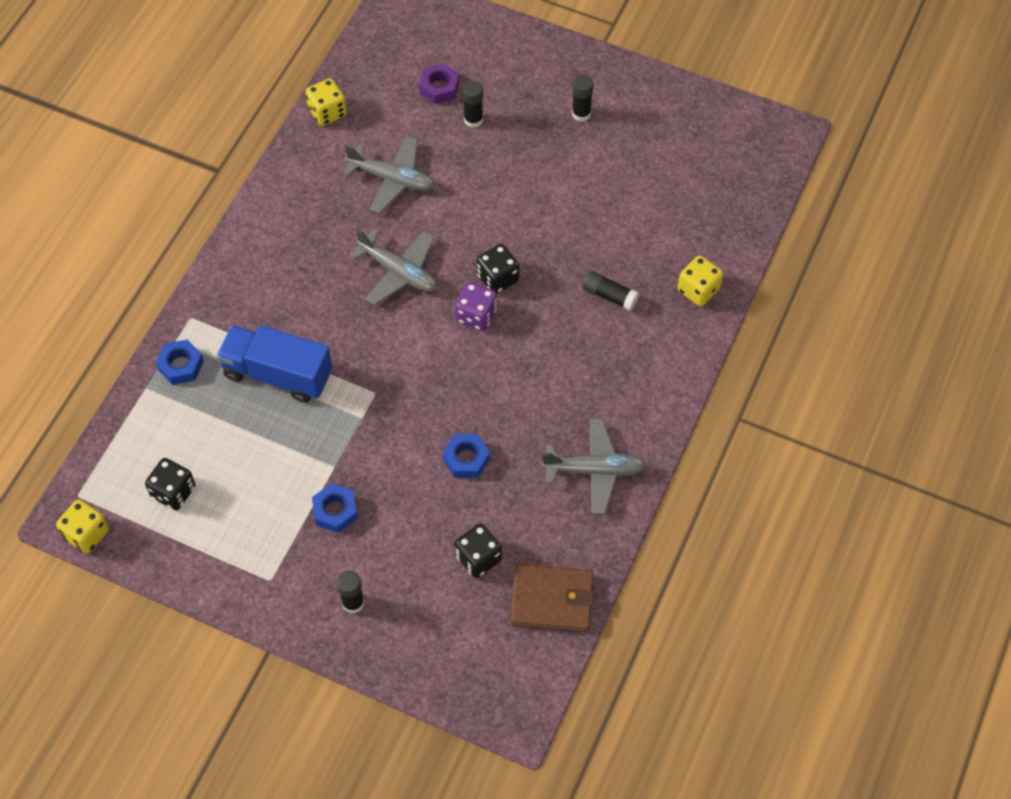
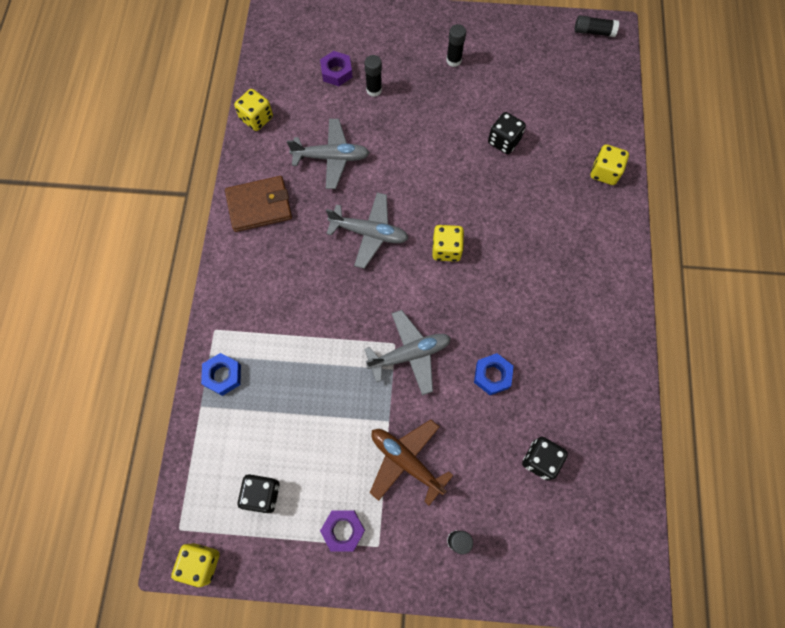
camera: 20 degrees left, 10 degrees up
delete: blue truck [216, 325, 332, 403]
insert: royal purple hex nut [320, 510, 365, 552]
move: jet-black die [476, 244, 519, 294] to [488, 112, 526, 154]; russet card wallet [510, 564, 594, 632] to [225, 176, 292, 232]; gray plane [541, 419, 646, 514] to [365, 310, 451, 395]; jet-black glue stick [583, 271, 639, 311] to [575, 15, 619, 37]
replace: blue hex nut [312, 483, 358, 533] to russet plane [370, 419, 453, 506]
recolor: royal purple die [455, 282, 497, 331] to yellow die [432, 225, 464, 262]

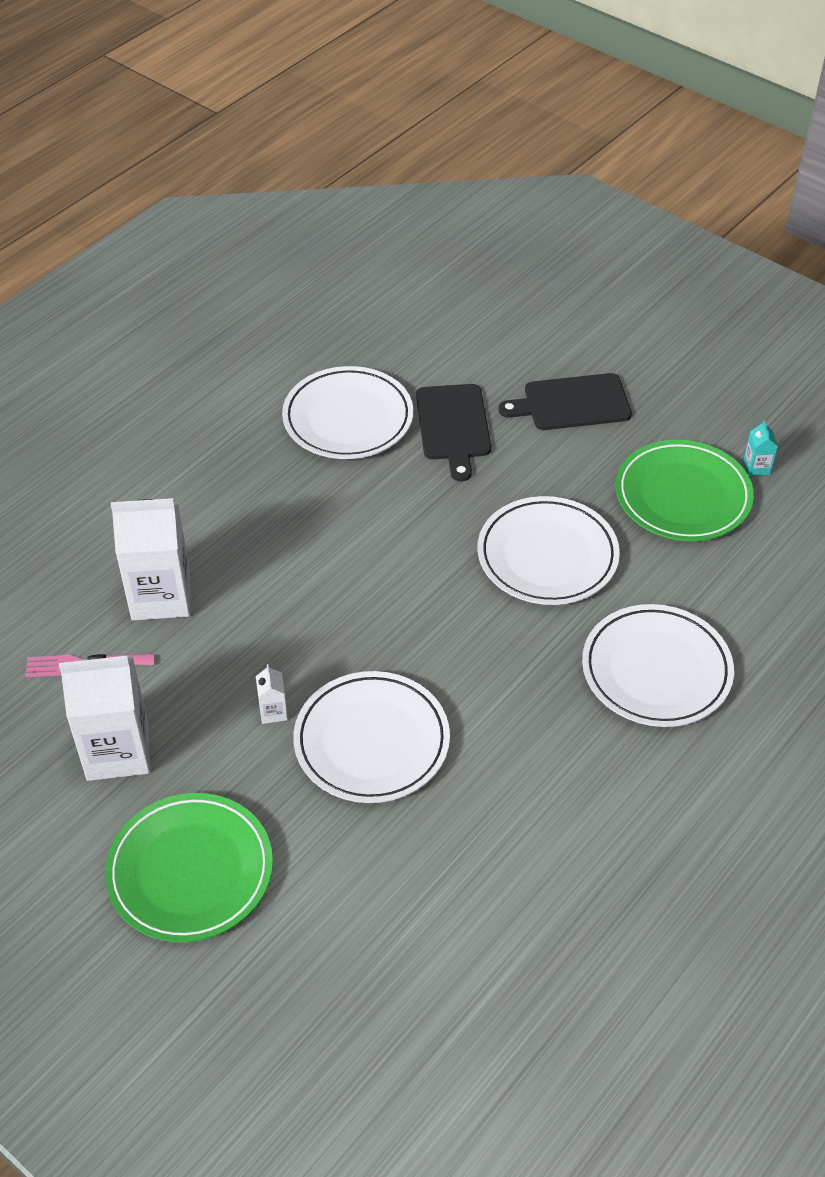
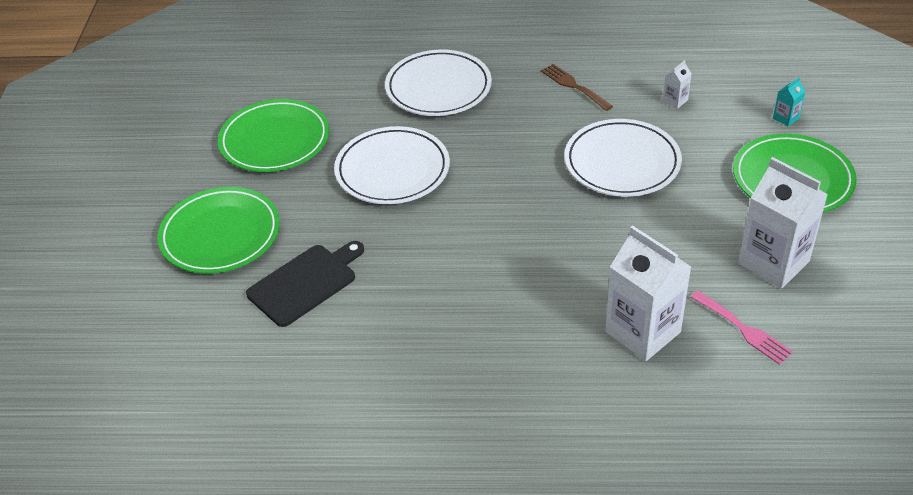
camera: 125 degrees left, 5 degrees down
delete: pure white dinner plate [282, 366, 413, 459]
insert: russet dinner fork [541, 64, 613, 111]
move: pure white carton [256, 664, 288, 724] to [663, 60, 692, 109]; turquoise carton [743, 420, 778, 476] to [773, 77, 806, 127]
replace: jet-black bread board [499, 373, 632, 430] to emerald dinner plate [157, 187, 280, 274]

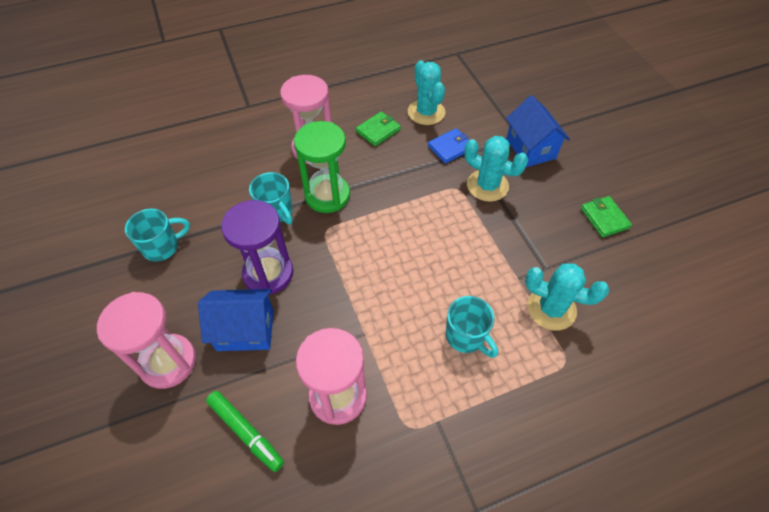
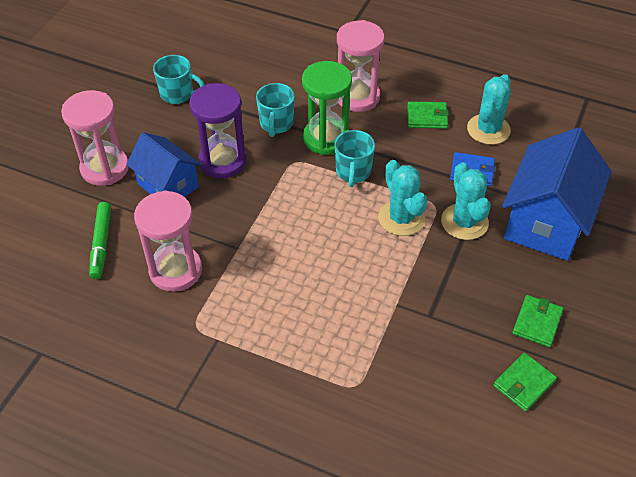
camera: 45 degrees right, 5 degrees down
insert: emerald card wallet [494, 353, 557, 412]
move: turquoise mug [446, 296, 498, 358] to [335, 130, 375, 187]; turquoise cactus [525, 264, 609, 331] to [378, 160, 427, 236]
resize: blue house [506, 95, 570, 167] = [502, 128, 612, 261] x1.59

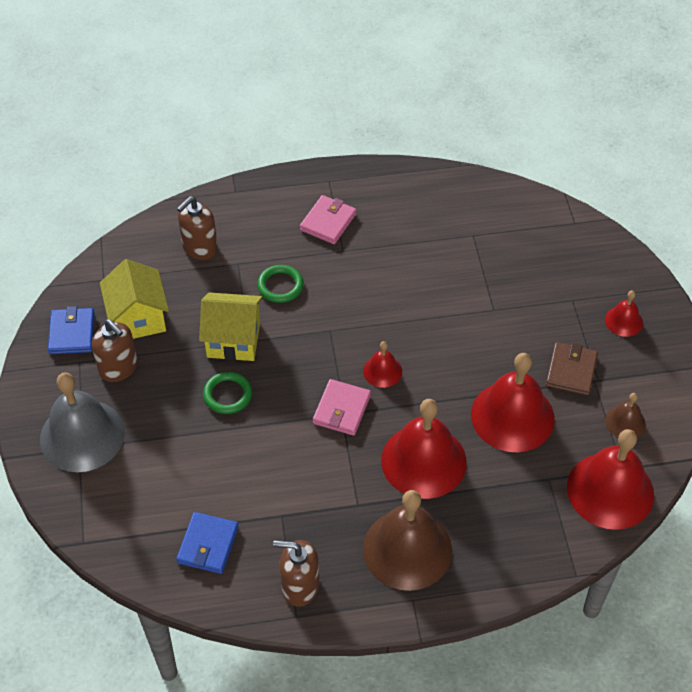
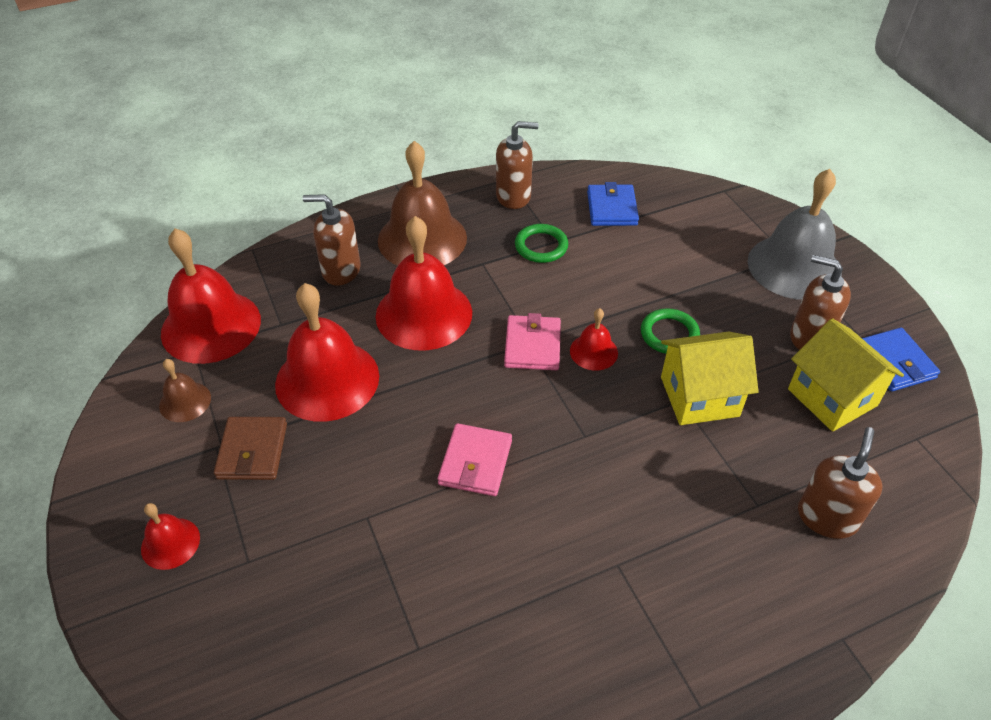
camera: 165 degrees right, 5 degrees down
insert: russet soap pump [303, 194, 360, 285]
move: emerald hoop [257, 265, 304, 303] to [515, 224, 568, 263]; rose-pink card wallet [300, 195, 356, 244] to [438, 423, 512, 496]; red bell [363, 341, 402, 388] to [570, 308, 618, 370]

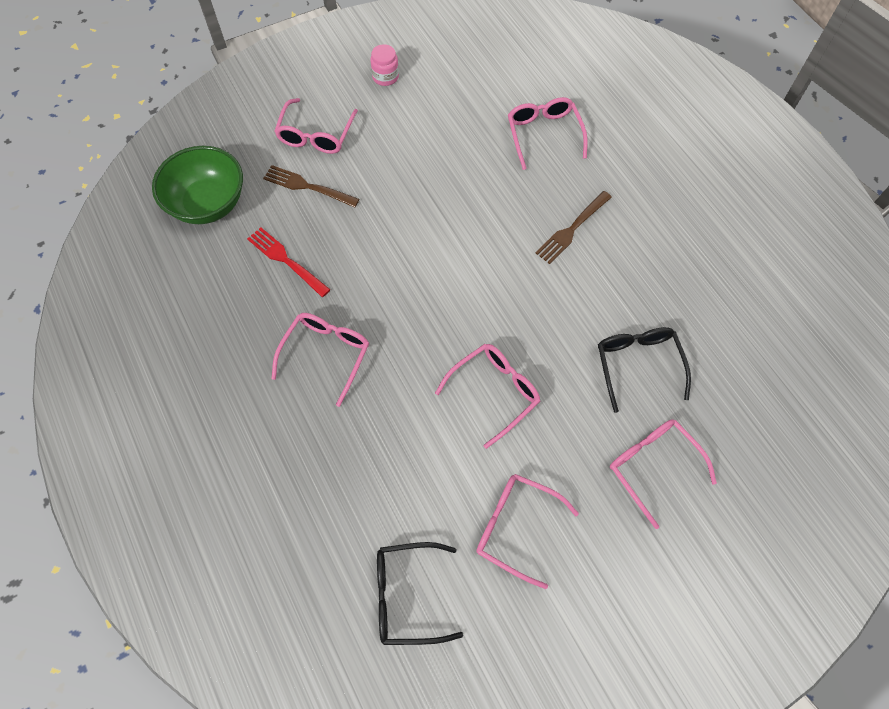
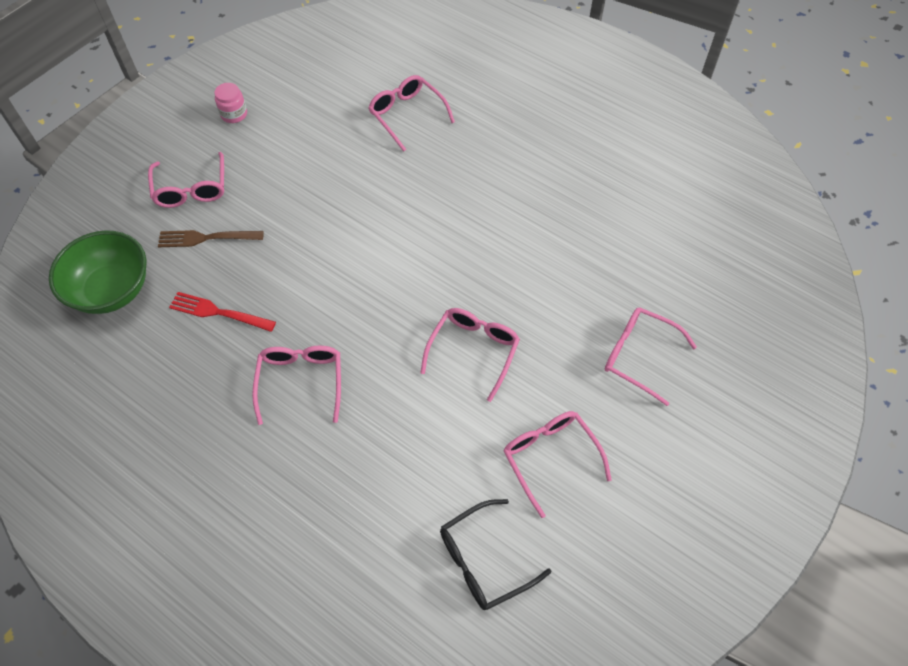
camera: 25 degrees left, 5 degrees down
delete: russet dinner fork [536, 191, 612, 264]; jet-black glasses [598, 327, 691, 413]
rotate: rose-pink glasses [476, 474, 579, 589] = [504, 411, 612, 518] 60 degrees clockwise

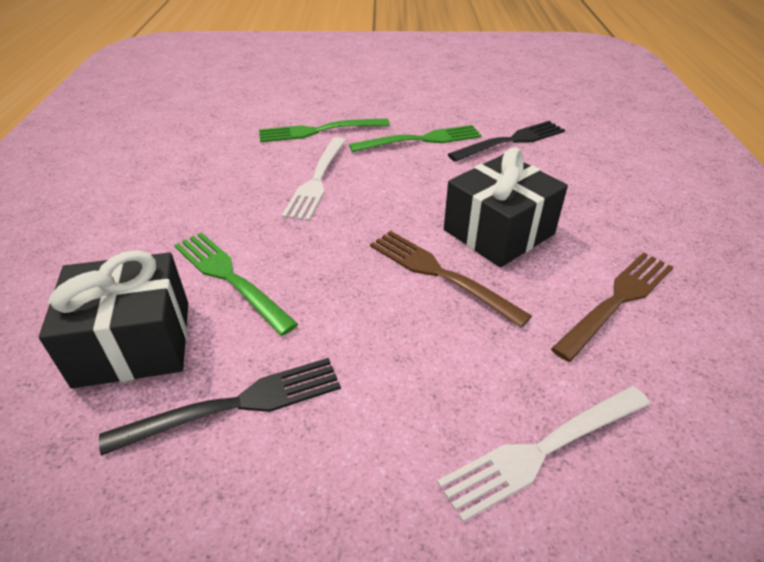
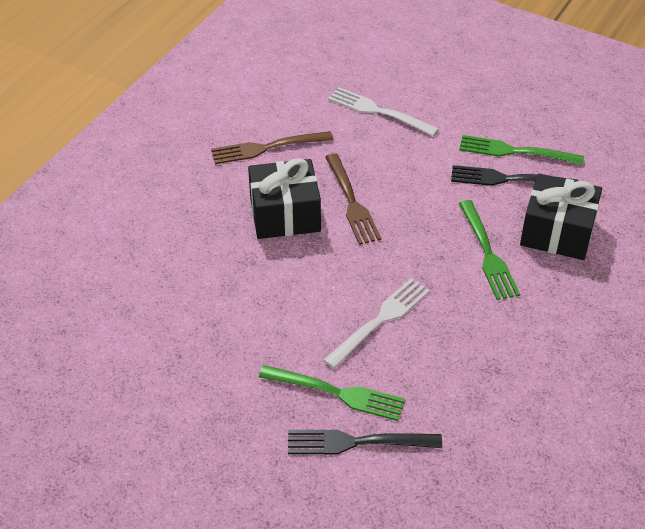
camera: 150 degrees left, 5 degrees up
move: emerald dinner fork [349, 125, 482, 152] to [459, 135, 584, 165]; jet-black dinner fork [448, 121, 565, 162] to [288, 430, 442, 454]
rotate: pure white dinner fork [437, 386, 650, 522] = [328, 87, 439, 136] 150 degrees counterclockwise

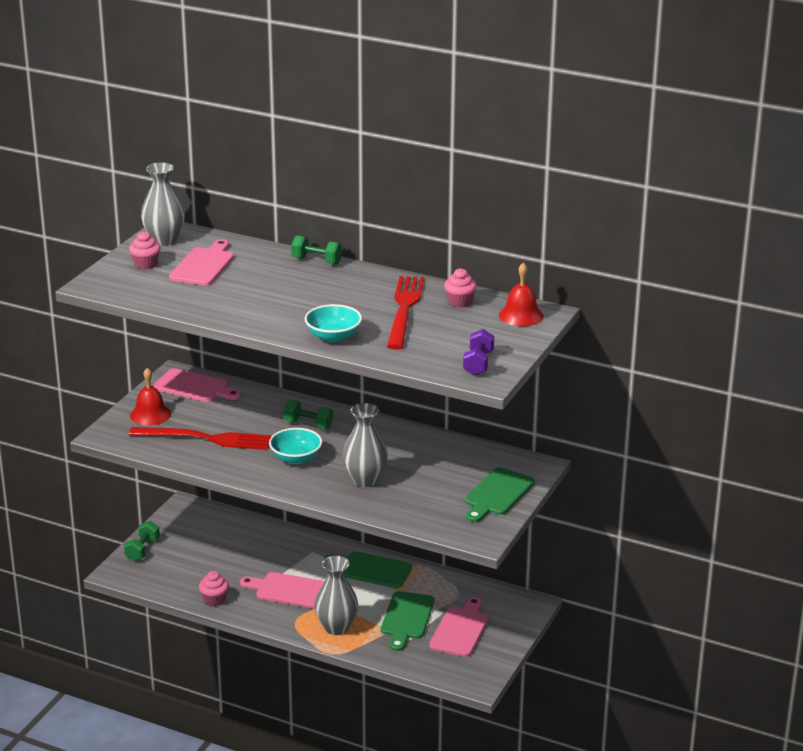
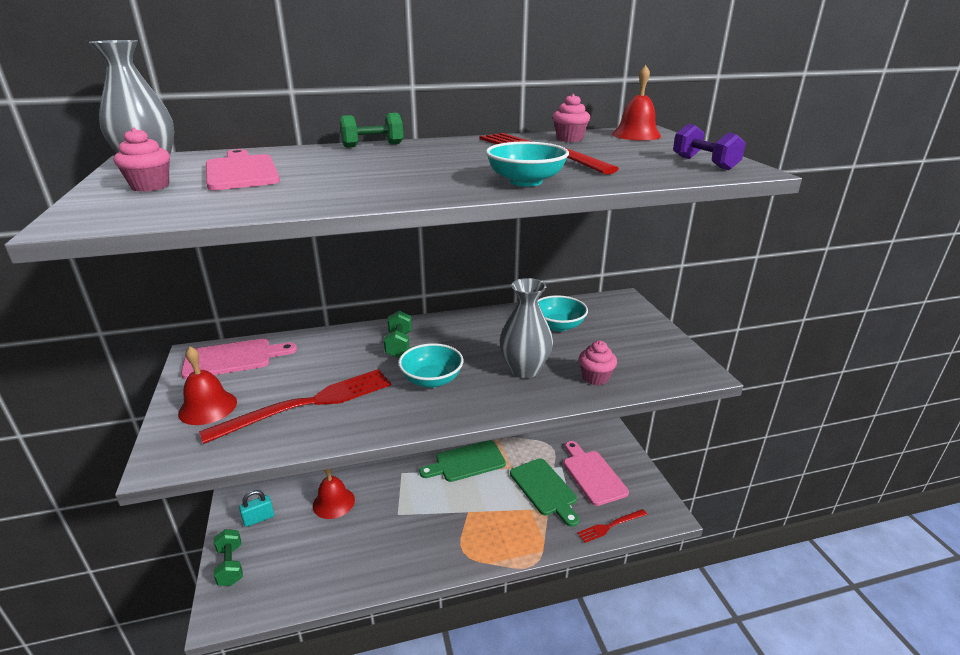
camera: 40 degrees left, 0 degrees up
delete: rose-pink bread board [240, 572, 325, 608]; gray vase [314, 556, 358, 635]; emerald bread board [465, 467, 535, 522]
insert: turquoise lock [239, 490, 274, 527]; red bell [313, 469, 355, 519]; turquoise deep dish [538, 295, 588, 332]; red dinner fork [577, 509, 647, 543]
move: rose-pink fairy cake [199, 571, 229, 606] to [579, 341, 617, 385]
rotate: emerald hand weight [284, 400, 333, 429] = [384, 311, 412, 358] 75 degrees counterclockwise

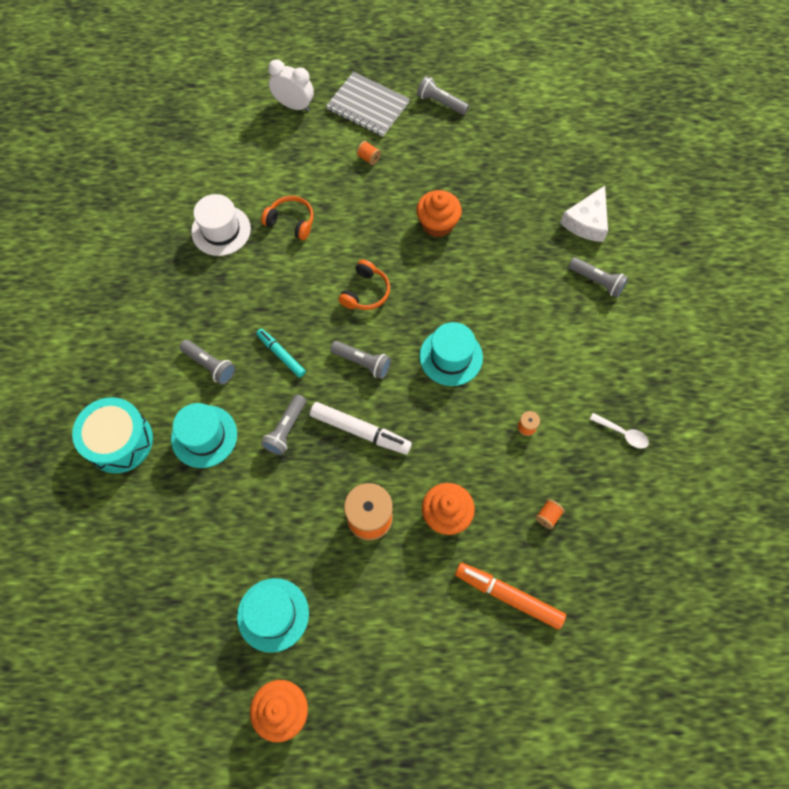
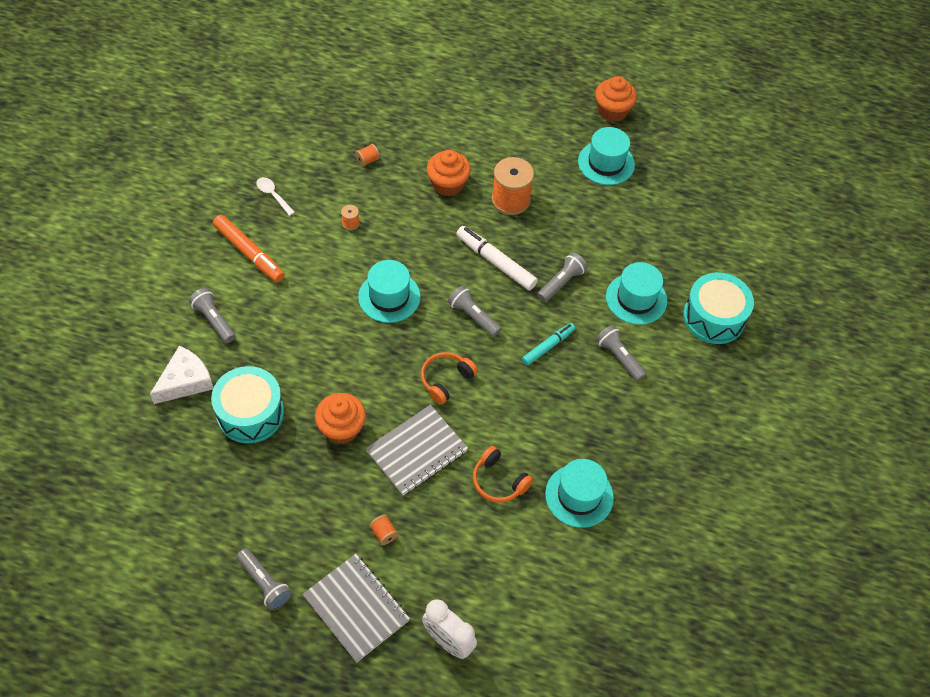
camera: 165 degrees left, 10 degrees down
insert: turquoise toy drum [211, 366, 284, 443]; gray notebook [366, 405, 468, 495]
move: orange-coloured marker [455, 562, 566, 630] to [213, 215, 285, 283]
recolor: pure white top hat [191, 194, 251, 256] to turquoise top hat [545, 459, 614, 528]
rotate: turquoise marker [256, 329, 306, 378] = [522, 323, 575, 365] 105 degrees counterclockwise

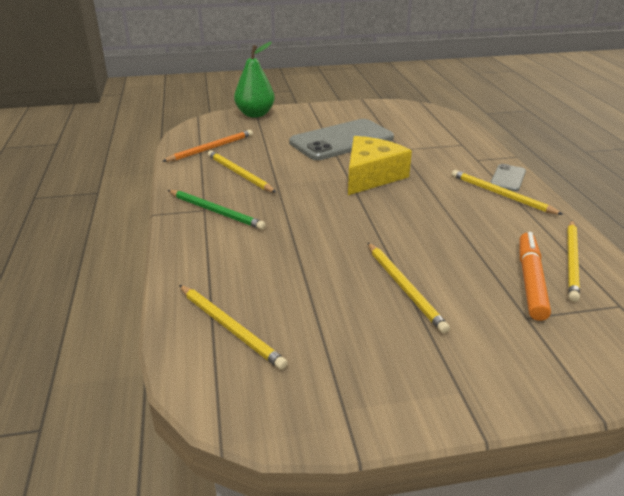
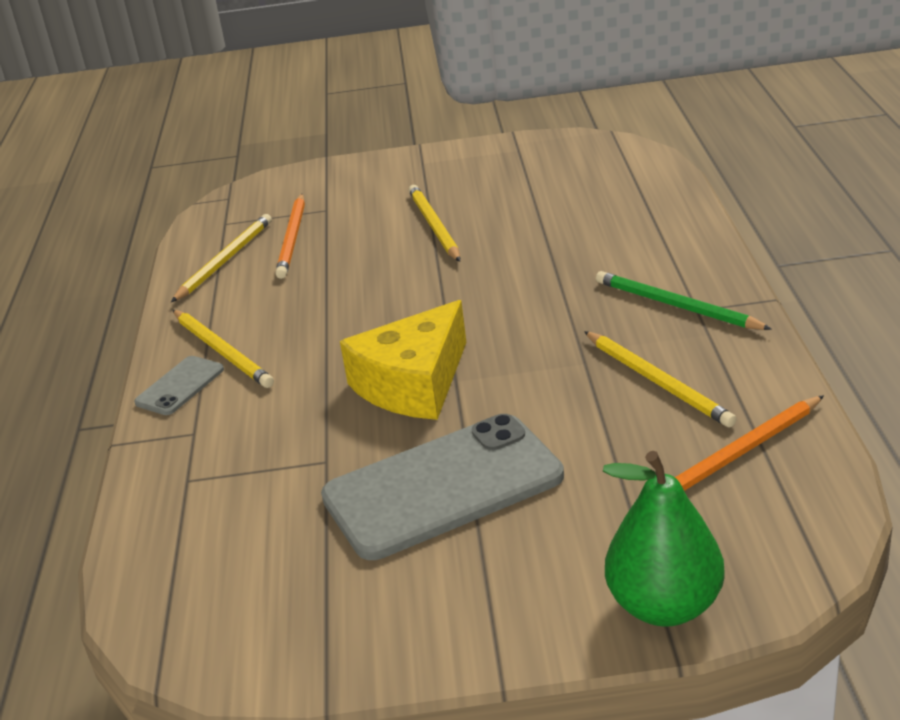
camera: 170 degrees left, 0 degrees up
delete: yellow wooden pencil [179, 285, 288, 370]
replace: orange-coloured marker [520, 232, 551, 321] to orange-coloured wooden pencil [275, 194, 305, 279]

